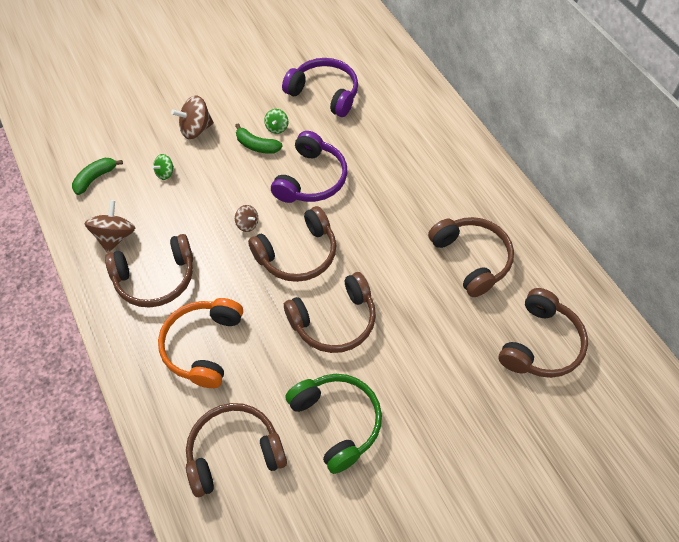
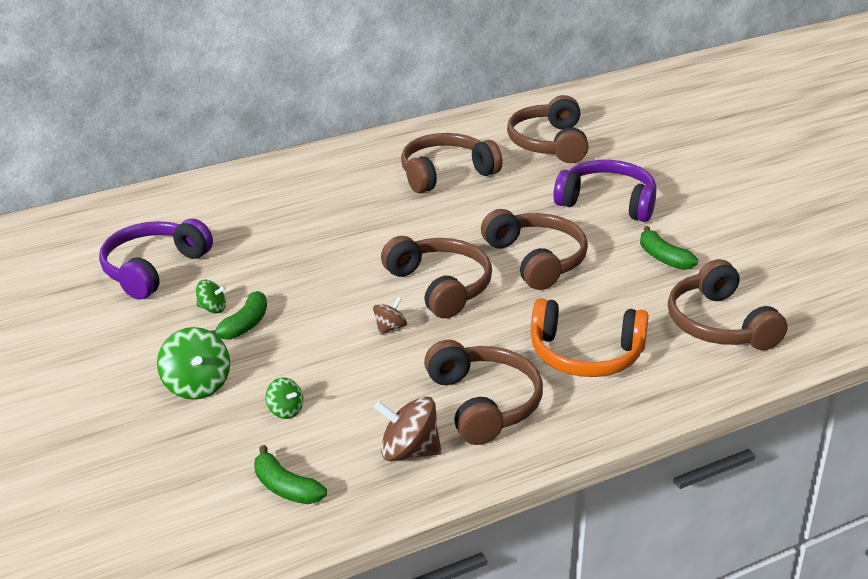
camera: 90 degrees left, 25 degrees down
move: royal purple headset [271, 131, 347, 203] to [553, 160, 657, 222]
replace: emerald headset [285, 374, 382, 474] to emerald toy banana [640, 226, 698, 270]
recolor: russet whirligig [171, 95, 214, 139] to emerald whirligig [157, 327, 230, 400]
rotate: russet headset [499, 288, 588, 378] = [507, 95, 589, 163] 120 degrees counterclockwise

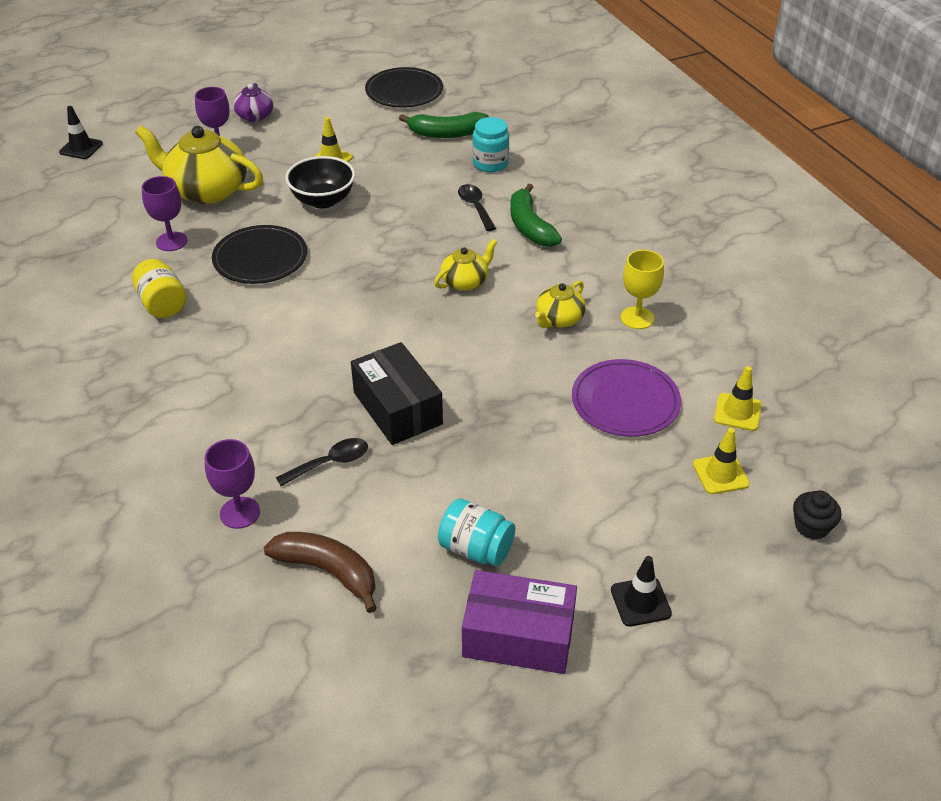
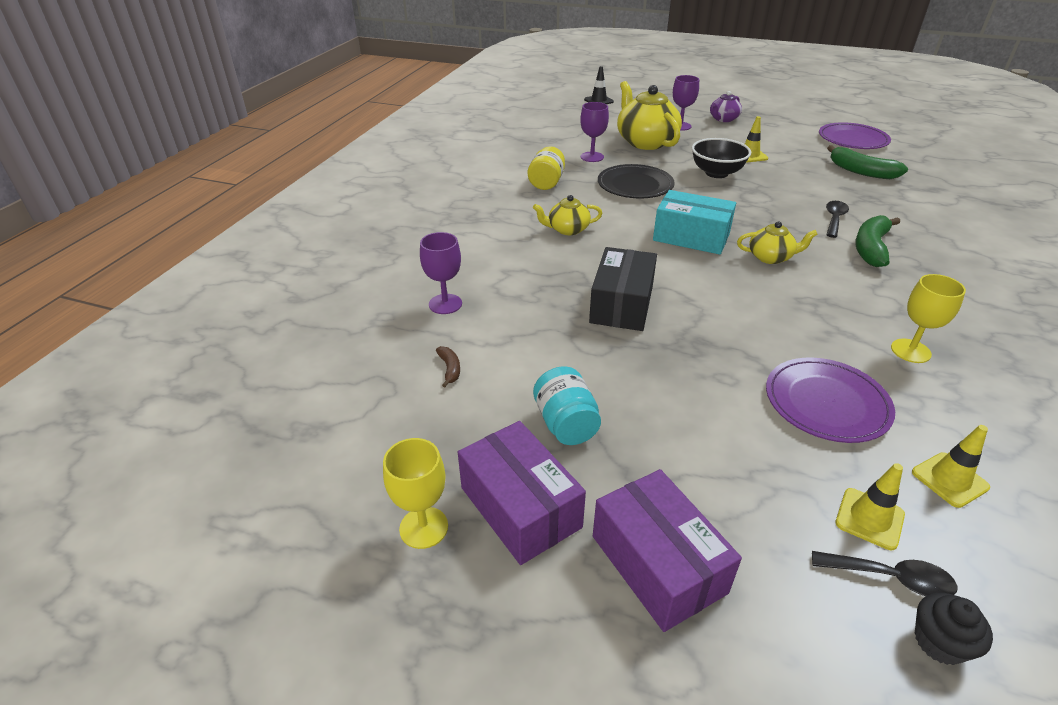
camera: 45 degrees right, 5 degrees down
delete: turquoise preserve jar [473, 117, 509, 172]
insert: yellow chalice [383, 438, 448, 549]; turquoise package [653, 190, 736, 255]
move: jet-black tablespoon [276, 438, 368, 486] to [812, 551, 957, 596]; yellow teapot [535, 280, 586, 328] to [533, 195, 603, 235]
replace: jet-black safety cone [611, 556, 672, 627] to royal purple package [593, 469, 742, 632]
recolor: jet-black dinner plate [365, 67, 443, 107] to royal purple dinner plate [819, 122, 891, 149]
resize: russet toy banana [264, 532, 377, 613] = [436, 346, 460, 387] x0.47

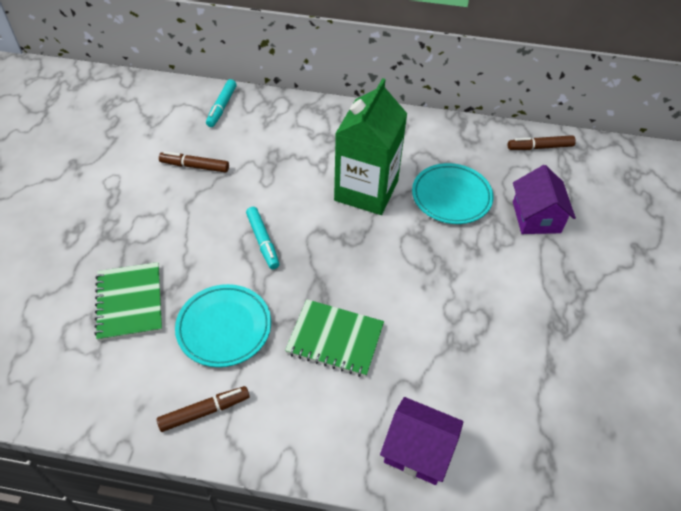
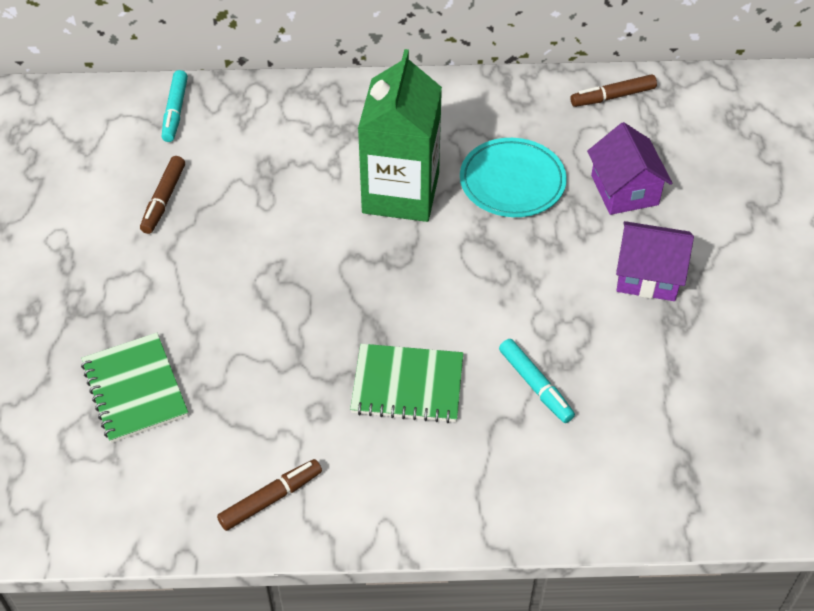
camera: 10 degrees left, 0 degrees up
delete: turquoise dinner plate [175, 284, 271, 367]
move: turquoise marker [246, 207, 279, 269] to [499, 339, 575, 423]; royal purple house [380, 397, 463, 485] to [616, 221, 694, 301]
rotate: russet marker [159, 151, 229, 173] = [140, 156, 185, 234] 75 degrees counterclockwise

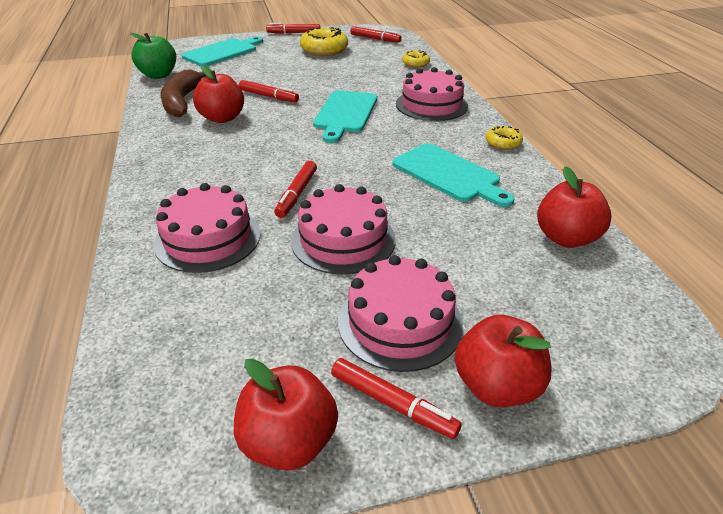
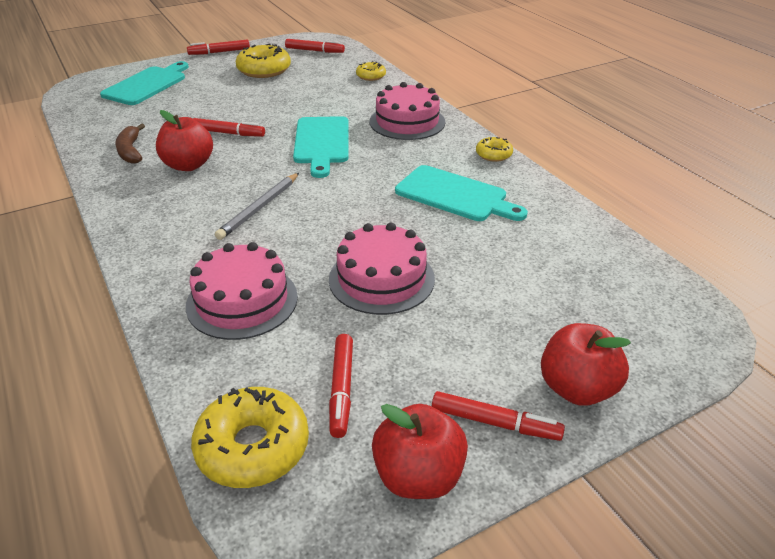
camera: 15 degrees left, 0 degrees up
delete: emerald apple [130, 33, 176, 79]; rose-pink layer cake [338, 255, 463, 372]; red apple [537, 166, 611, 248]
insert: yellow donut [191, 387, 309, 488]; gray wooden pencil [215, 173, 299, 240]
move: red marker [274, 161, 317, 218] to [329, 334, 353, 438]
resize: russet toy banana [161, 70, 206, 117] = [115, 124, 145, 164] x0.65

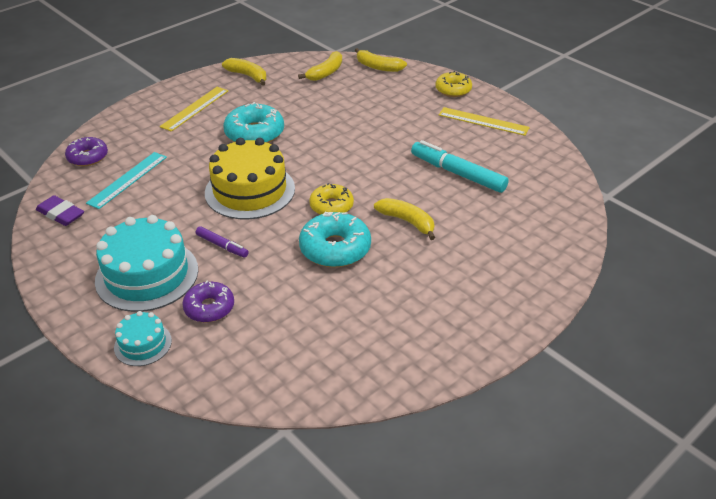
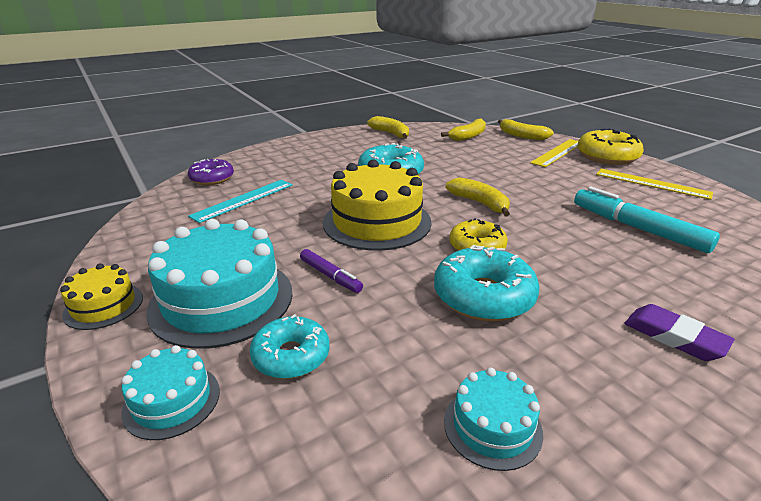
camera: 10 degrees right, 10 degrees down
insert: yellow layer cake [60, 263, 143, 330]; turquoise layer cake [444, 367, 543, 471]
move: royal purple pencil eraser [36, 195, 84, 226] to [624, 304, 735, 361]; yellow measuring stick [160, 87, 228, 132] to [530, 139, 578, 167]; yellow toy banana [374, 198, 435, 240] to [446, 178, 510, 216]
recolor: royal purple donut [182, 281, 234, 323] to turquoise donut [249, 314, 329, 379]
resize: yellow donut [435, 71, 472, 97] = [577, 129, 644, 165] x1.53

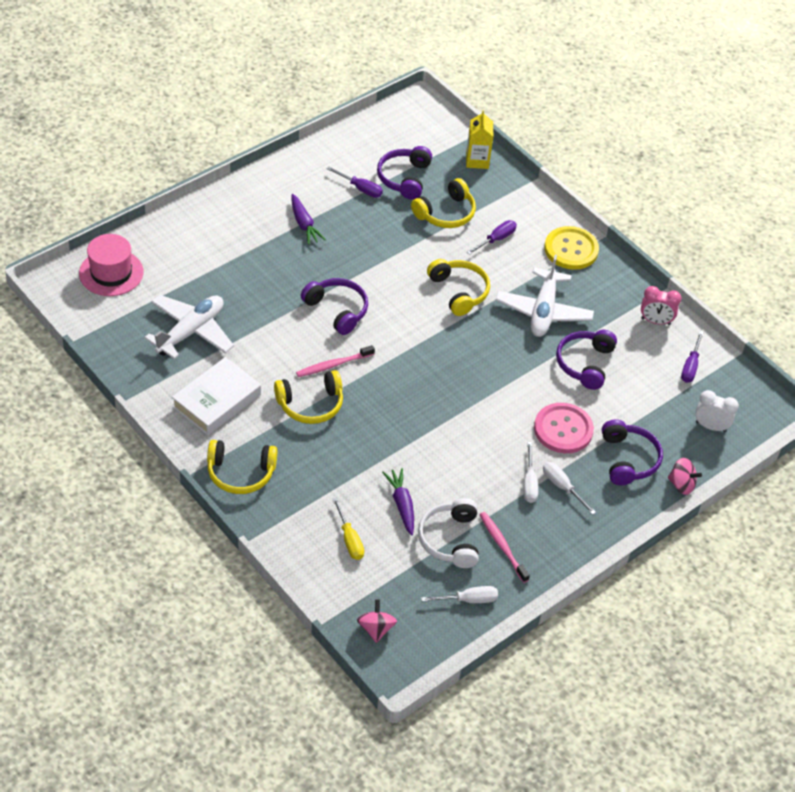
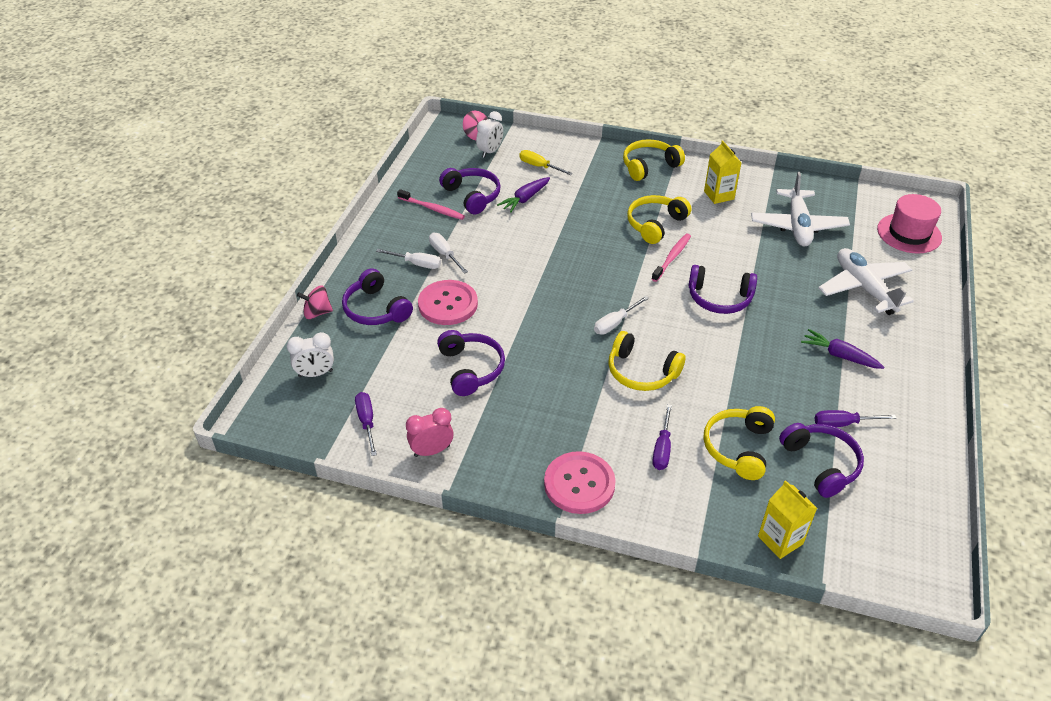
camera: 150 degrees right, 5 degrees down
insert: pure white clock [476, 111, 503, 158]
move: pure white flat screwdriver [421, 586, 498, 603] to [594, 296, 649, 335]; pure white plane [495, 255, 594, 337] to [819, 248, 914, 315]
replace: pure white book [172, 357, 261, 435] to yellow carton [704, 141, 742, 204]
recolor: pure white headset [418, 498, 479, 568] to royal purple headset [439, 168, 501, 214]; yellow sewing button [544, 226, 599, 270] to rose-pink sewing button [544, 451, 616, 514]
rotate: royal purple toy carrot [382, 468, 414, 536] = [497, 177, 550, 213] 90 degrees clockwise

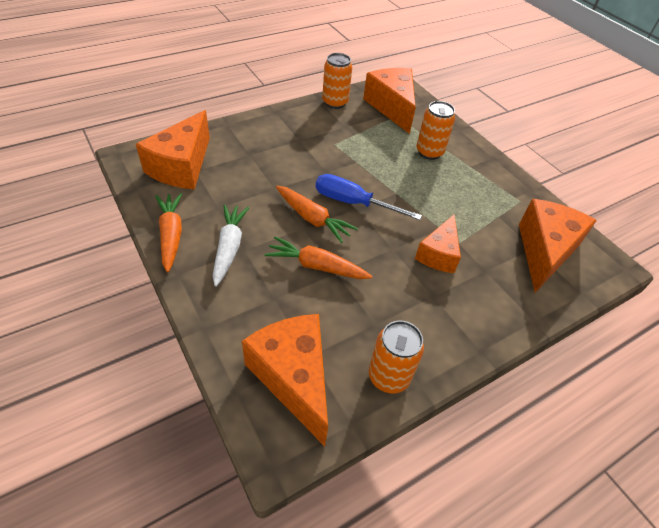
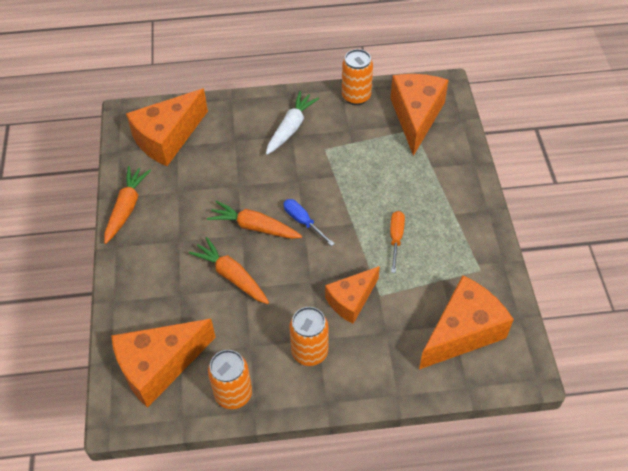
camera: 30 degrees right, 5 degrees up
insert: orange-coloured flat screwdriver [390, 211, 405, 273]
move: pure white toy carrot [213, 205, 250, 287] to [266, 91, 319, 155]; orange-coloured soda can [416, 101, 455, 160] to [289, 307, 329, 366]
rotate: orange-coloured piece of cheese [242, 314, 328, 446] = [111, 319, 216, 408] 120 degrees counterclockwise; orange-coloured toy carrot [276, 186, 358, 243] = [207, 200, 302, 239] 135 degrees clockwise
resize: blue flat screwdriver [316, 174, 422, 220] = [283, 199, 335, 246] x0.63

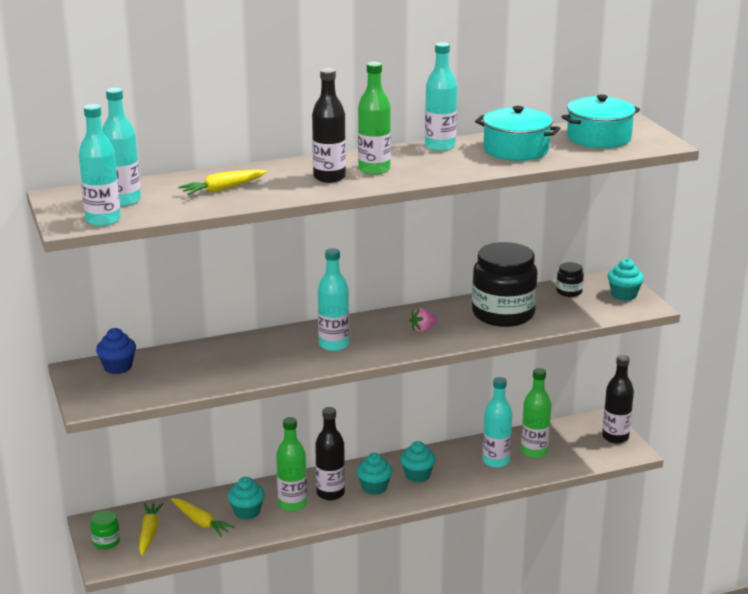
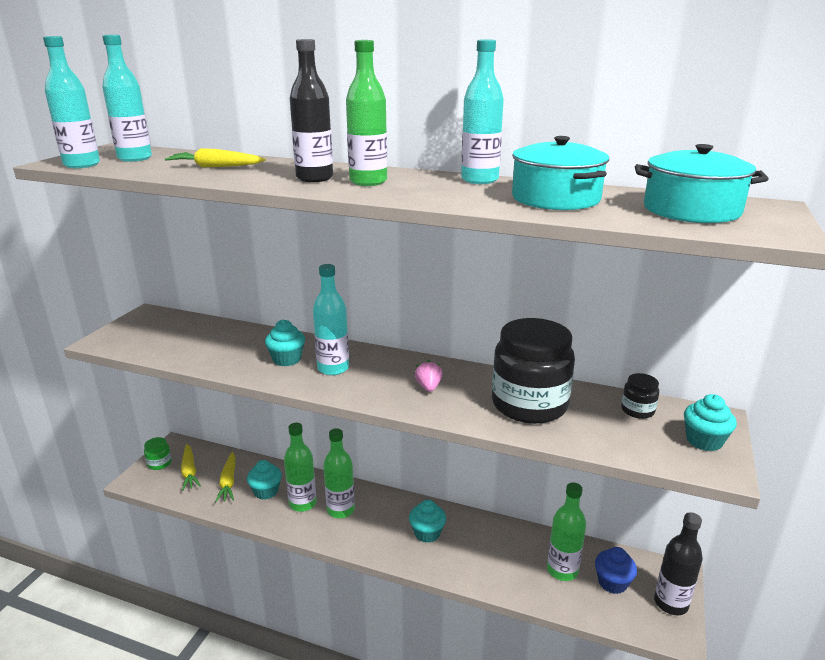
camera: 40 degrees right, 0 degrees up
delete: turquoise bottle [482, 377, 512, 468]
move: blue fairy cake [96, 328, 136, 374] to [595, 547, 637, 594]; turquoise fairy cake [357, 453, 392, 495] to [265, 320, 305, 366]
recolor: jet-black bottle [315, 407, 345, 500] to emerald bottle [323, 428, 355, 518]
rotate: yellow toy carrot [139, 503, 163, 556] = [181, 444, 201, 491] 120 degrees clockwise; rose-pink berry [410, 308, 438, 332] = [415, 360, 442, 392] 75 degrees clockwise

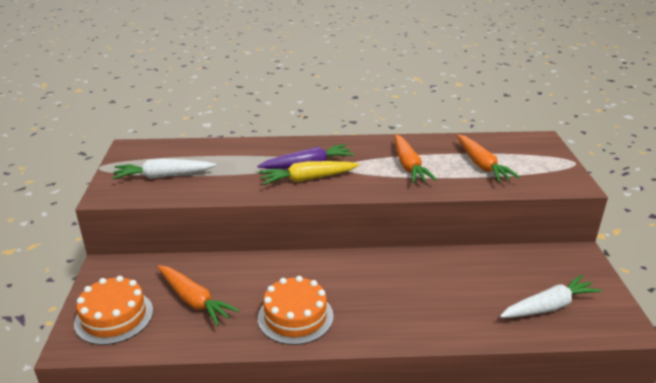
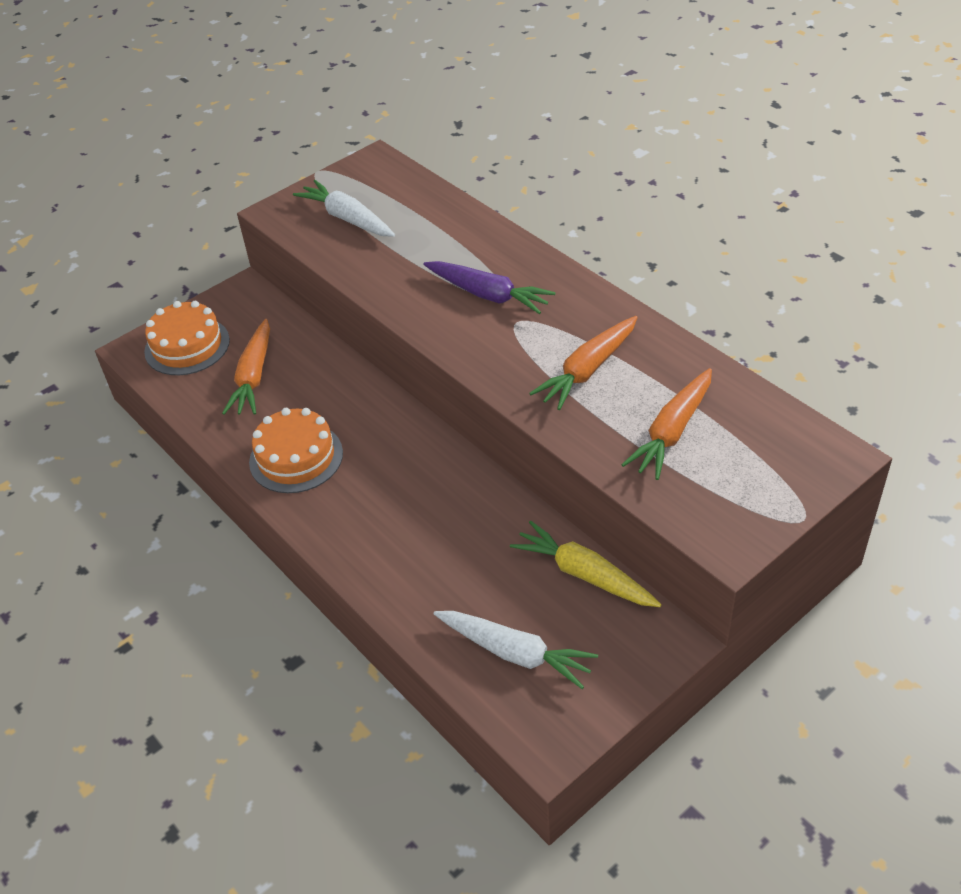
camera: 55 degrees right, 15 degrees up
move: yellow toy carrot [259, 161, 359, 185] to [510, 520, 662, 607]

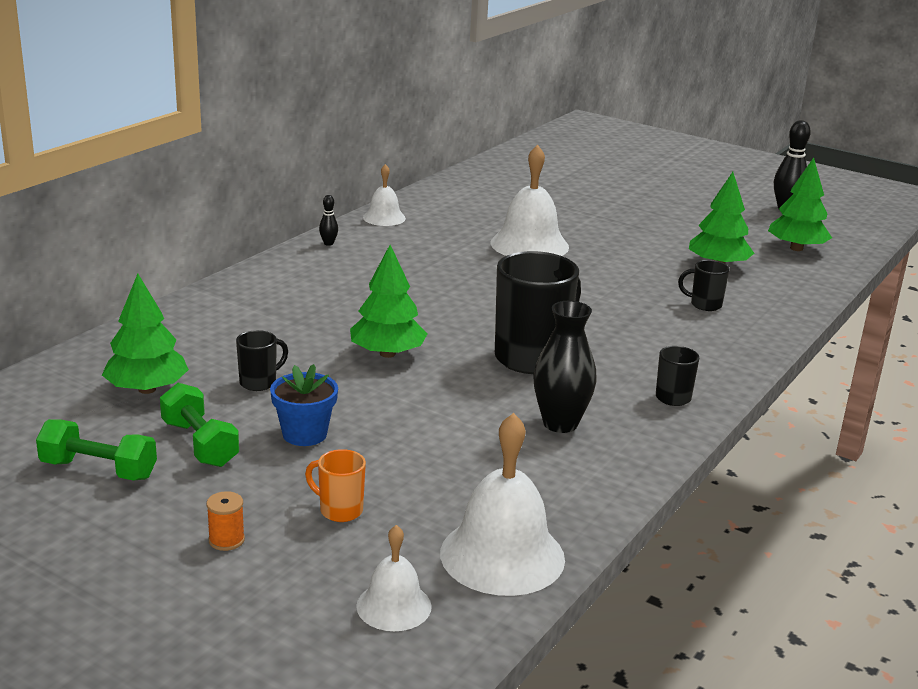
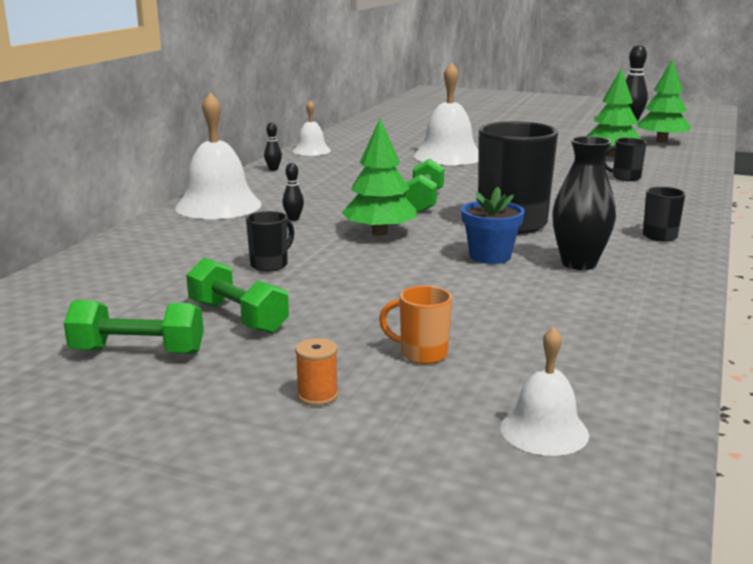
camera: 10 degrees left, 5 degrees down
delete: emerald fir tree [102, 273, 189, 394]
insert: jet-black skittle [283, 163, 304, 221]; emerald hand weight [403, 159, 444, 213]
move: blue flower pot [270, 364, 338, 446] to [461, 187, 525, 264]; pure white bell [440, 413, 565, 596] to [175, 92, 262, 219]

